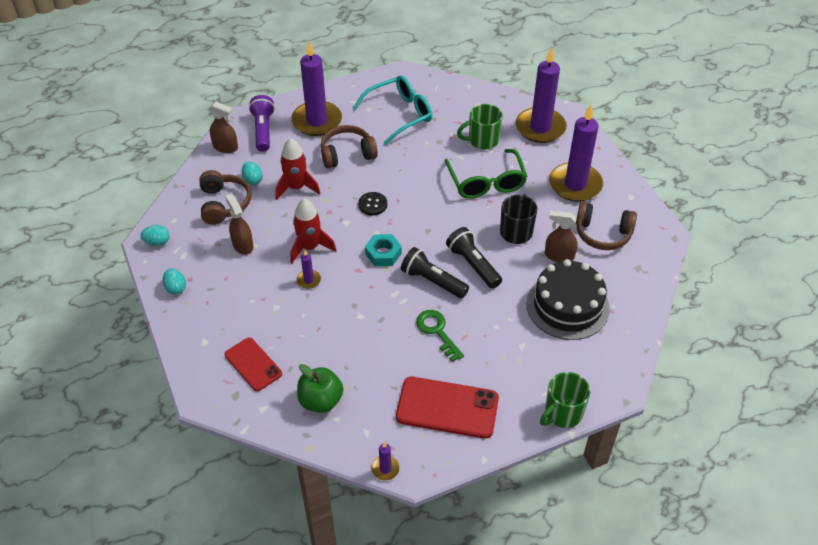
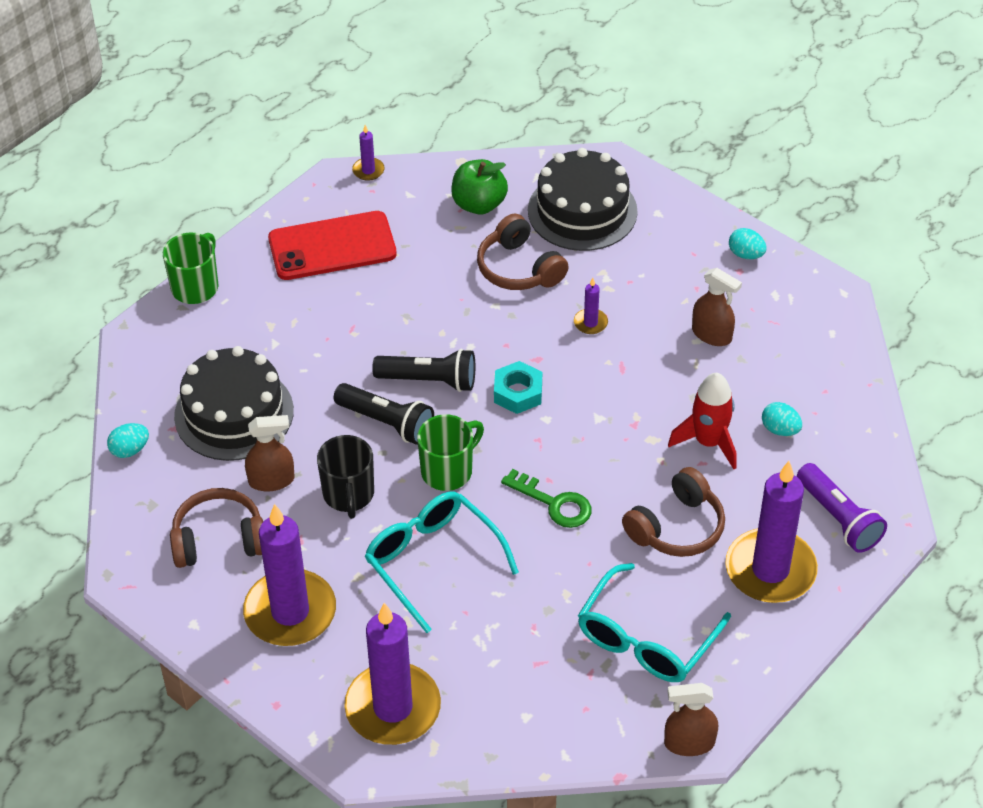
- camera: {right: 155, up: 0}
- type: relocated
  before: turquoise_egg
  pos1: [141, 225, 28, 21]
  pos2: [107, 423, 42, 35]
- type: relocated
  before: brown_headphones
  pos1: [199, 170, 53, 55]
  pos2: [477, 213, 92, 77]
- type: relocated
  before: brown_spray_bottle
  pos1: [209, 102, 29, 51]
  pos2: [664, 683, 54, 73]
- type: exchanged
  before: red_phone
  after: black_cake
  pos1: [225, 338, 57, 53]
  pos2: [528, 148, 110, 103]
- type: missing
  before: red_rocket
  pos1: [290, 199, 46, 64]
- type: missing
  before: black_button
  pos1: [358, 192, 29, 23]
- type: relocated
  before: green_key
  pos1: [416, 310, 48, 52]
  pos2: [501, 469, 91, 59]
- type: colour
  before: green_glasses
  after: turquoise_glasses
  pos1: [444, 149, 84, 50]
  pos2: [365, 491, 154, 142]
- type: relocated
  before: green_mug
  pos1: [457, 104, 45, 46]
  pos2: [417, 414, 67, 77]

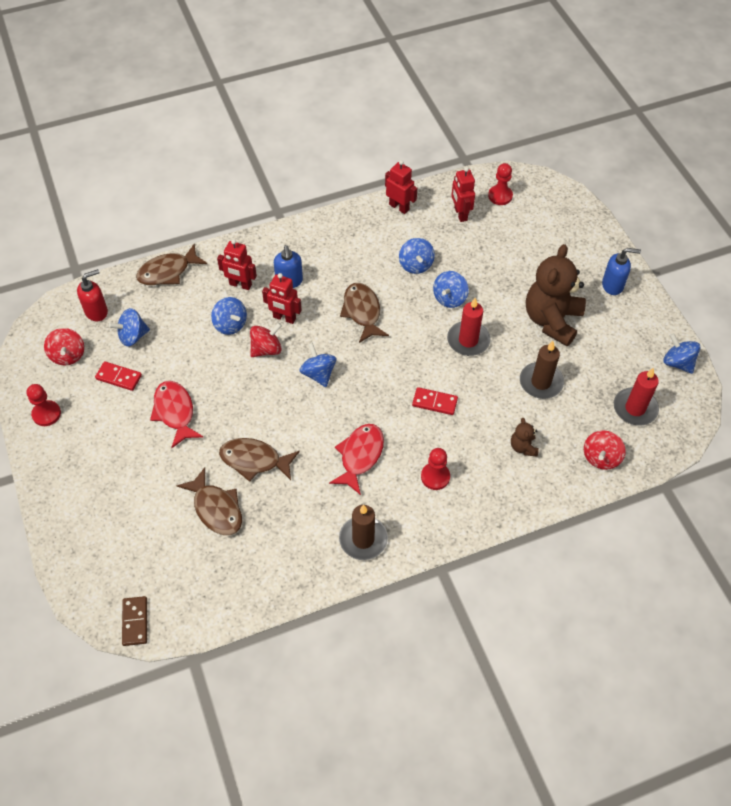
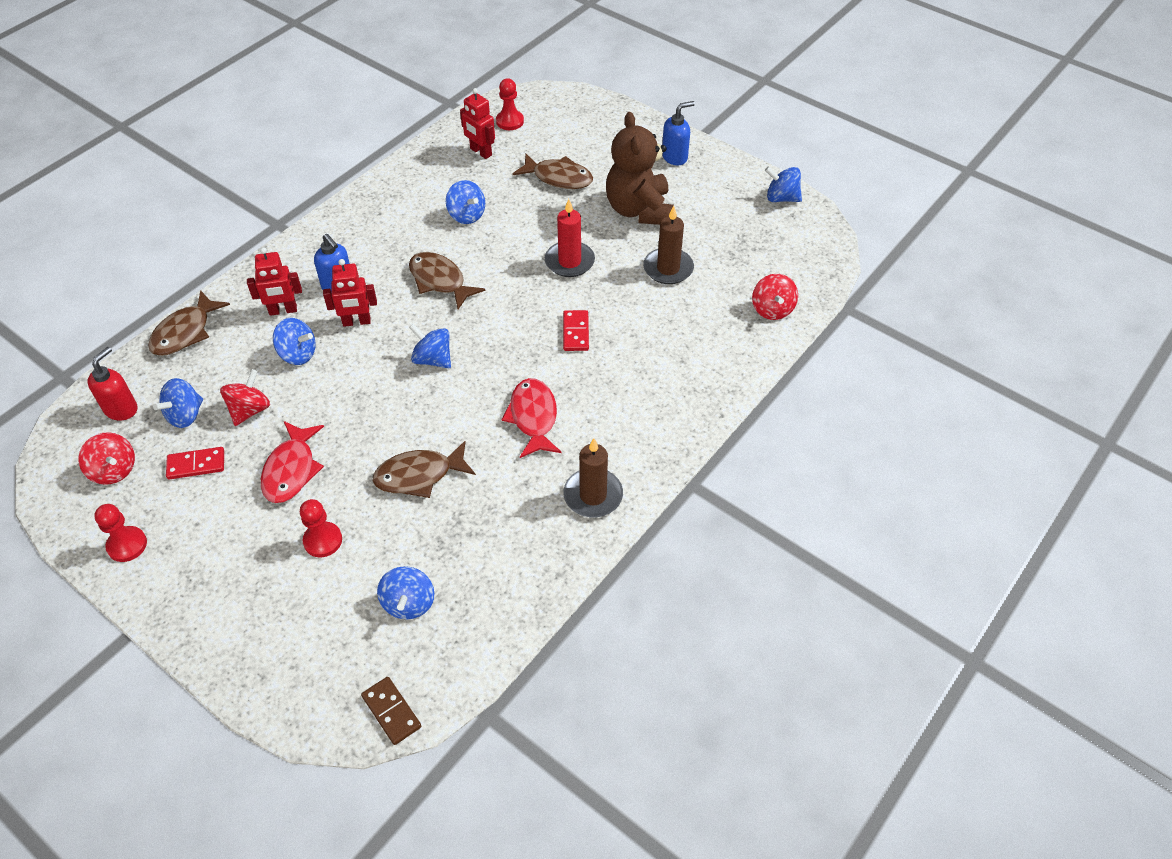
- camera: {right: -30, up: -5}
- type: spun
  before: red_fish
  pos1: [150, 381, 53, 67]
  pos2: [261, 421, 63, 82]
  turn: -120
- type: relocated
  before: brown_fish
  pos1: [177, 467, 65, 68]
  pos2: [512, 154, 81, 35]
- type: relocated
  before: red_spinning_top
  pos1: [250, 323, 32, 34]
  pos2: [220, 369, 50, 57]
- type: missing
  before: red_robot
  pos1: [385, 160, 32, 54]
- type: spun
  before: red_domino
  pos1: [412, 387, 46, 28]
  pos2: [563, 310, 26, 41]
  turn: -75
- type: relocated
  before: red_pawn
  pos1: [421, 448, 29, 42]
  pos2: [300, 499, 42, 58]
- type: relocated
  before: blue_spinning_top
  pos1: [433, 271, 36, 37]
  pos2: [377, 566, 57, 53]
- type: missing
  before: brown_teddy_bear
  pos1: [511, 418, 28, 39]
- type: missing
  before: red_candle
  pos1: [614, 368, 45, 58]

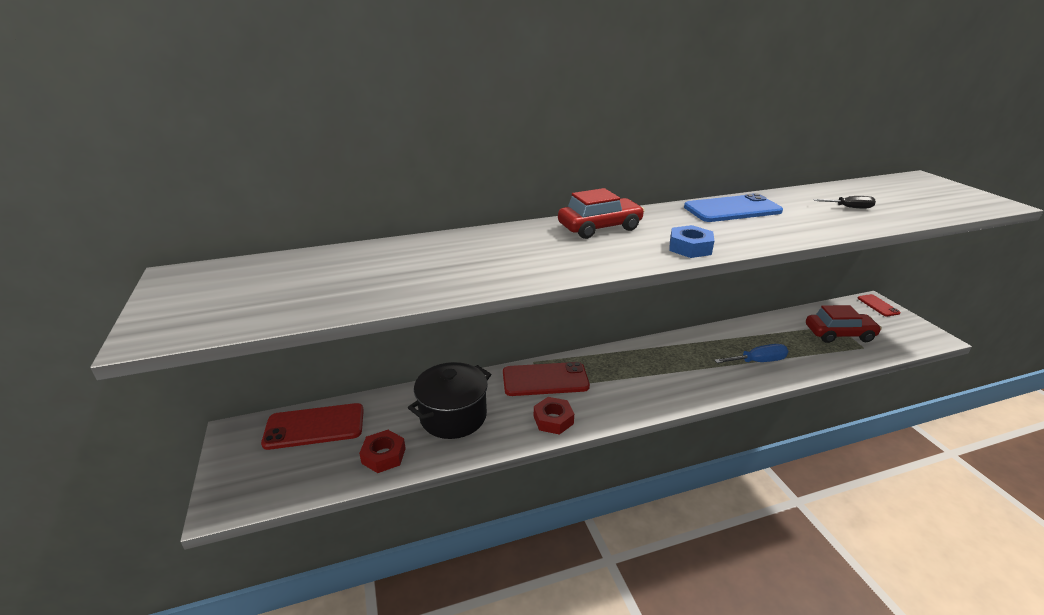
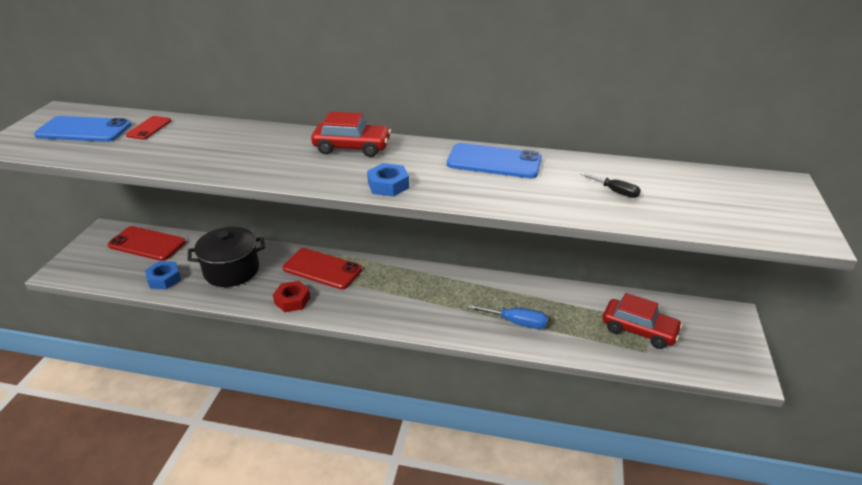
- camera: {right: 30, up: 5}
- type: colour
  before: red_nut
  after: blue_nut
  pos1: [359, 430, 47, 43]
  pos2: [145, 261, 36, 28]
- type: relocated
  before: red_phone
  pos1: [858, 294, 43, 22]
  pos2: [126, 116, 45, 23]
- type: appeared
  after: blue_phone
  pos2: [34, 116, 97, 26]

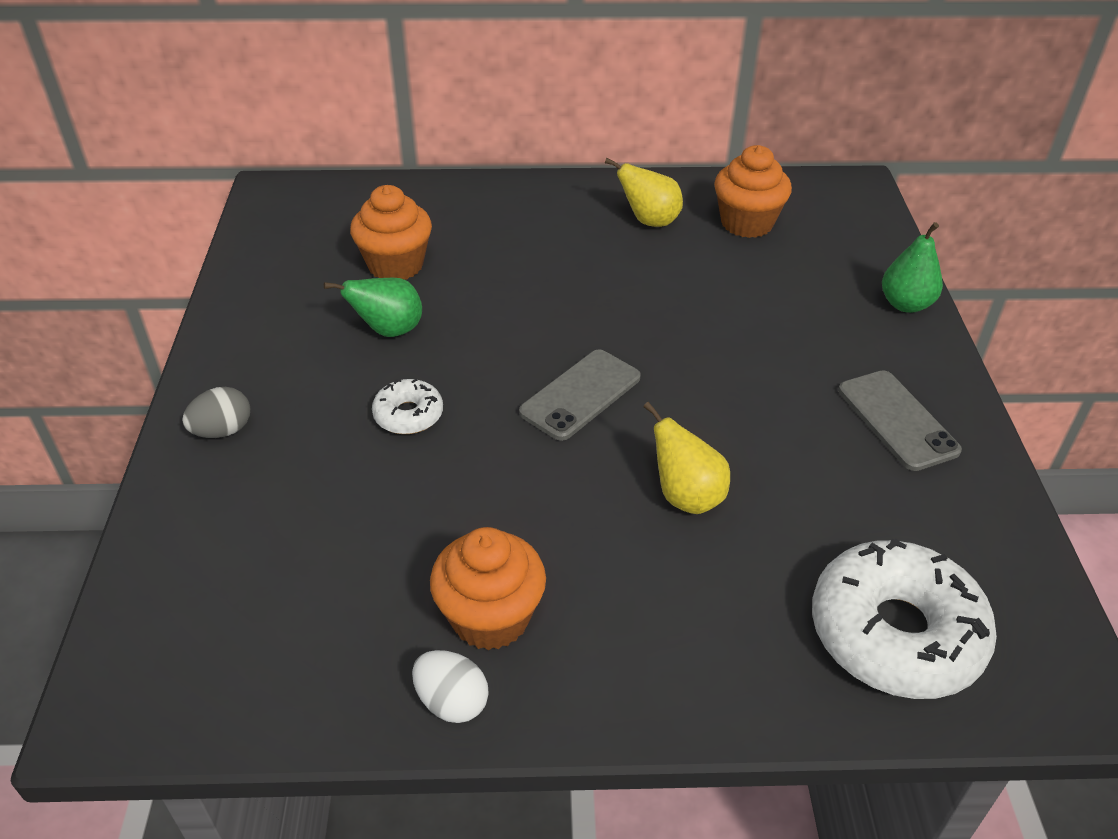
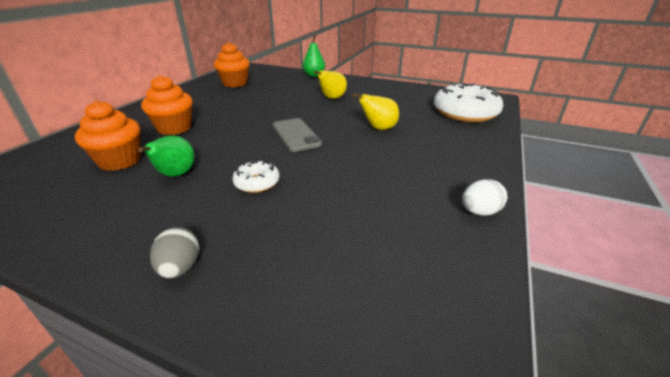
- camera: {right: -65, up: -10}
- type: relocated
  before: orange_cupcake
  pos1: [430, 527, 116, 123]
  pos2: [141, 75, 52, 60]
- type: relocated
  before: yellow_pear
  pos1: [605, 158, 78, 69]
  pos2: [314, 70, 33, 29]
- type: missing
  before: grey_phone
  pos1: [838, 370, 124, 101]

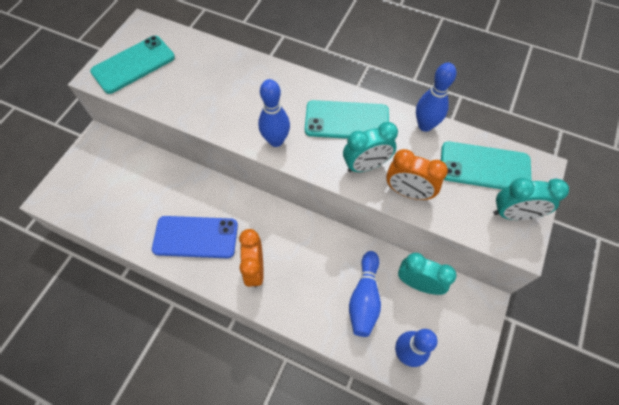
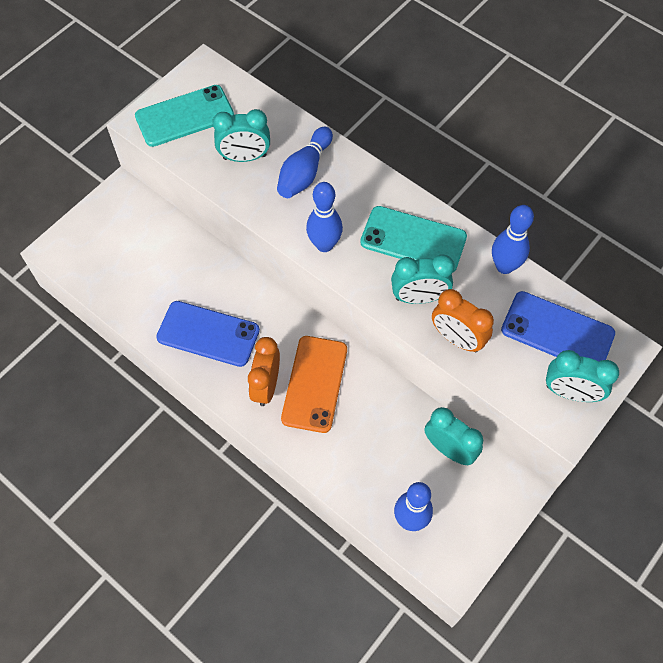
- camera: {right: 15, up: 0}
- type: relocated
  before: blue_bowling_pin
  pos1: [349, 251, 32, 86]
  pos2: [277, 127, 56, 71]
- type: colour
  before: turquoise_phone
  after: blue_phone
  pos1: [441, 141, 91, 49]
  pos2: [501, 291, 114, 71]
- type: appeared
  after: turquoise_clock
  pos2: [212, 109, 58, 53]
- type: appeared
  after: orange_phone
  pos2: [281, 336, 66, 97]

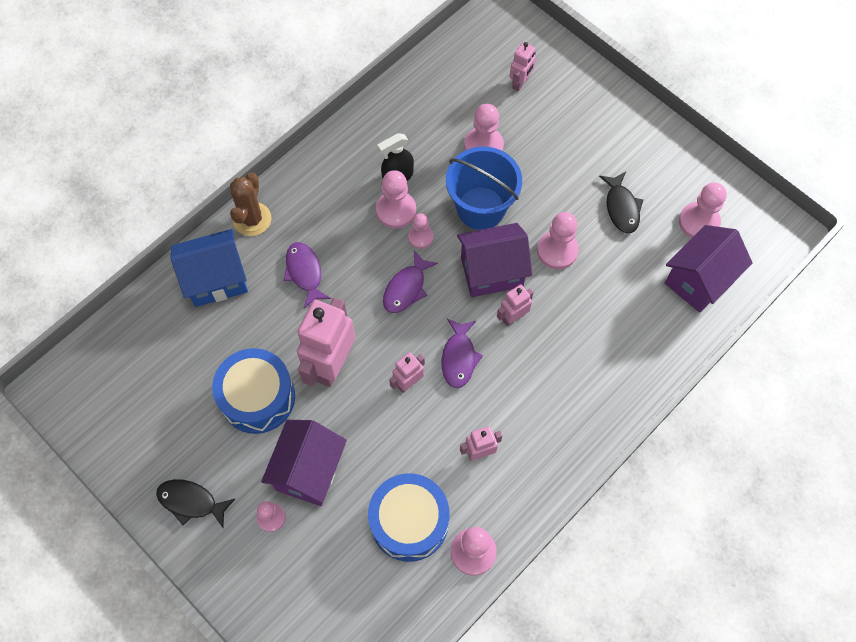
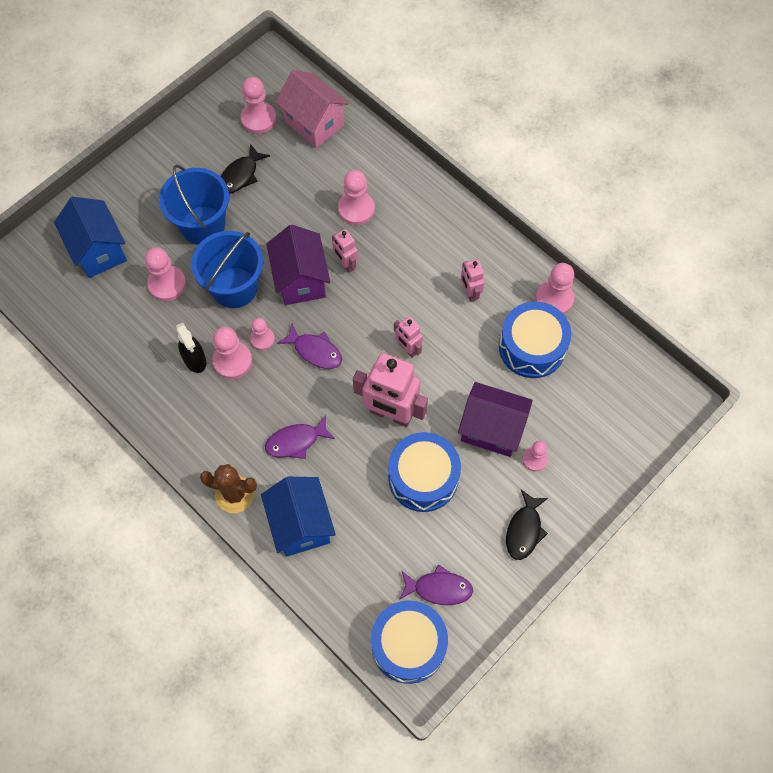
- camera: {right: -90, up: 0}
- type: relocated
  before: purple_fish
  pos1: [442, 319, 41, 69]
  pos2: [399, 564, 74, 41]
- type: exchanged
  before: pink_robot
  after: blue_house
  pos1: [509, 42, 27, 50]
  pos2: [54, 197, 73, 81]
- type: relocated
  before: pink_pawn
  pos1: [537, 212, 42, 57]
  pos2: [338, 170, 37, 55]
- type: spun
  before: black_fish
  pos1: [599, 172, 44, 61]
  pos2: [221, 144, 49, 50]
  turn: 135
- type: colour
  before: purple_house
  after: pink_house
  pos1: [665, 225, 87, 88]
  pos2: [276, 70, 73, 78]
- type: appeared
  after: blue_bucket
  pos2: [159, 164, 70, 81]
- type: appeared
  after: blue_drum
  pos2: [371, 600, 77, 84]

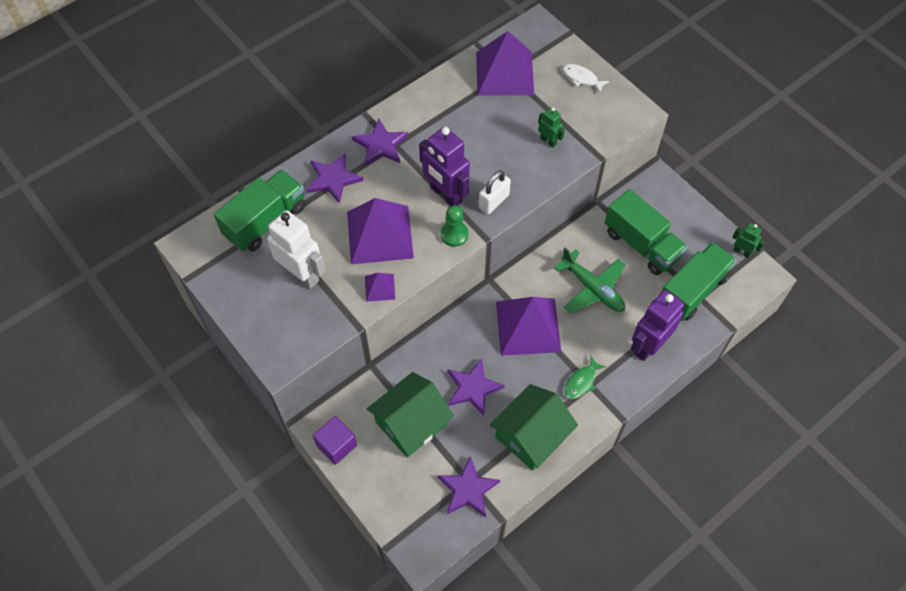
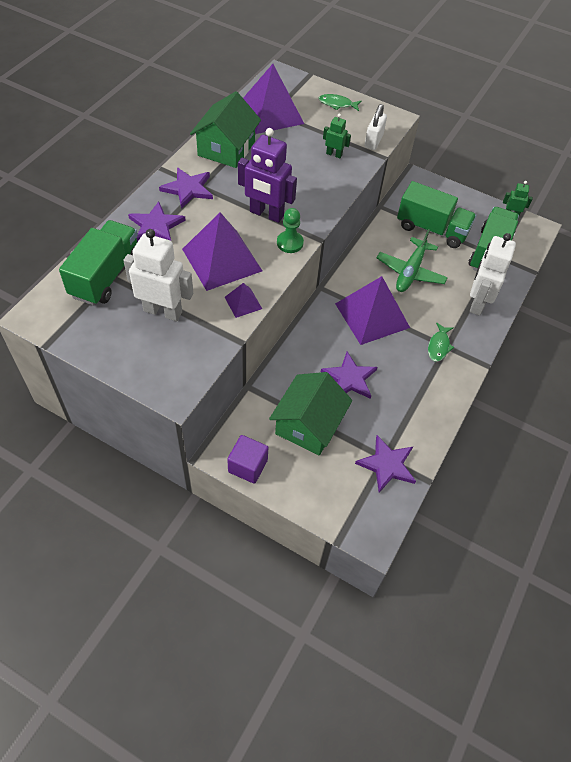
- camera: {right: -25, up: -5}
- type: relocated
  before: white_padlock
  pos1: [479, 170, 32, 44]
  pos2: [365, 104, 22, 46]
- type: relocated
  before: green_house
  pos1: [490, 384, 88, 87]
  pos2: [190, 91, 71, 77]
- type: spun
  before: green_plane
  pos1: [554, 247, 71, 66]
  pos2: [377, 229, 71, 63]
  turn: 90
- type: colour
  before: white_fish
  after: green_fish
  pos1: [563, 64, 46, 29]
  pos2: [319, 94, 43, 17]
- type: colour
  before: purple_robot
  after: white_robot
  pos1: [631, 290, 53, 71]
  pos2: [470, 233, 46, 83]

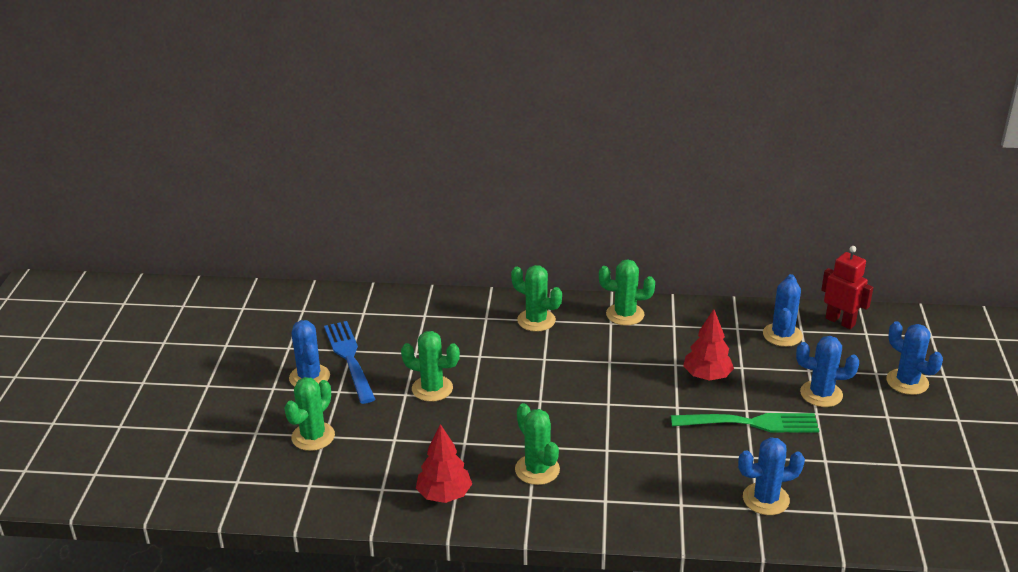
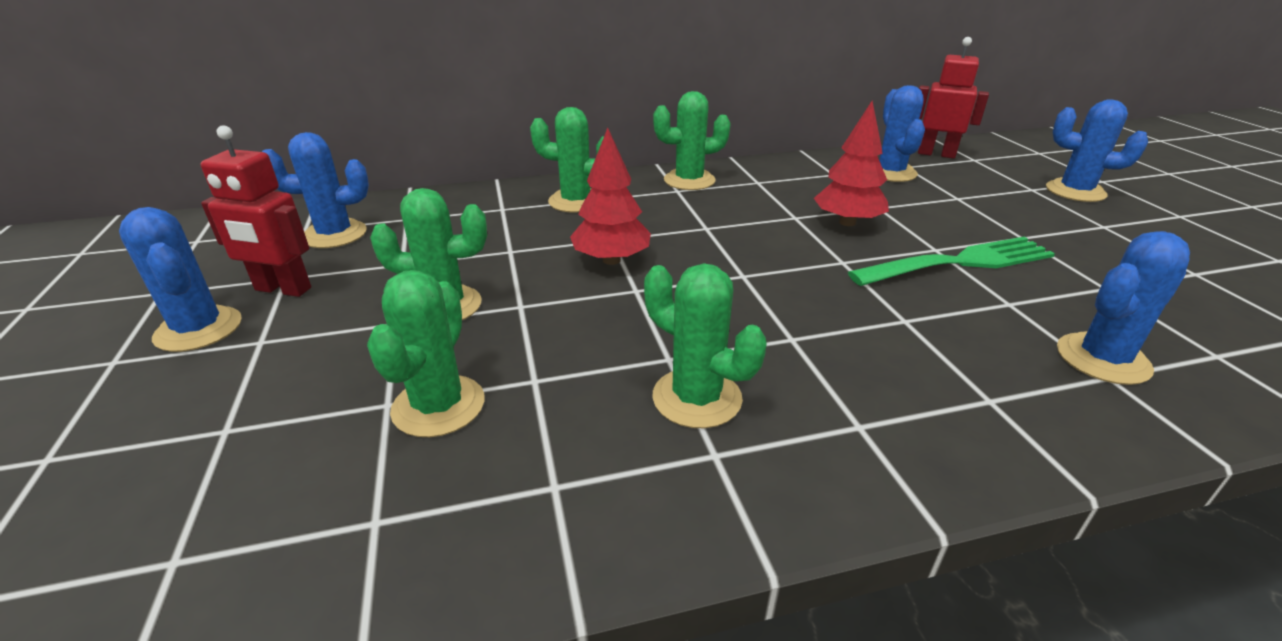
- camera: {right: -20, up: 0}
- type: relocated
  before: green_cactus
  pos1: [284, 377, 51, 74]
  pos2: [367, 270, 117, 167]
- type: exchanged
  before: blue_fork
  after: red_robot
  pos1: [324, 321, 51, 83]
  pos2: [200, 125, 111, 172]
- type: relocated
  before: red_tree
  pos1: [416, 424, 56, 79]
  pos2: [570, 128, 81, 137]
- type: relocated
  before: blue_cactus
  pos1: [796, 336, 63, 71]
  pos2: [262, 132, 107, 116]

